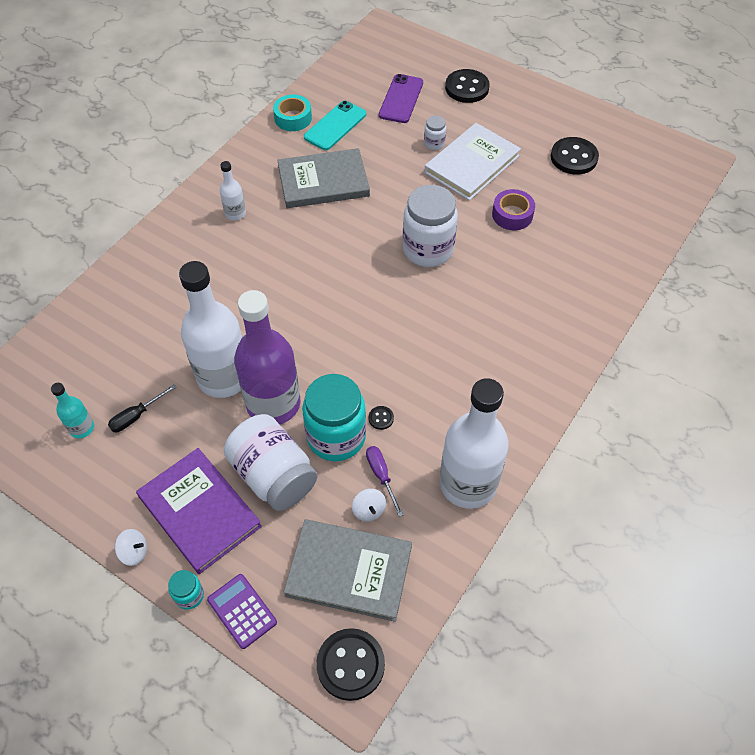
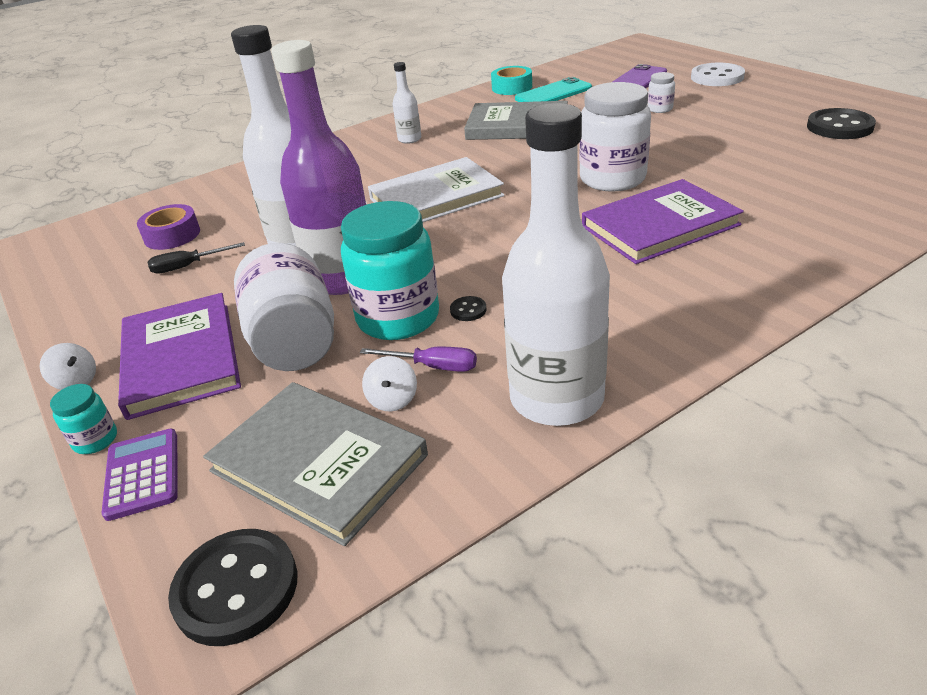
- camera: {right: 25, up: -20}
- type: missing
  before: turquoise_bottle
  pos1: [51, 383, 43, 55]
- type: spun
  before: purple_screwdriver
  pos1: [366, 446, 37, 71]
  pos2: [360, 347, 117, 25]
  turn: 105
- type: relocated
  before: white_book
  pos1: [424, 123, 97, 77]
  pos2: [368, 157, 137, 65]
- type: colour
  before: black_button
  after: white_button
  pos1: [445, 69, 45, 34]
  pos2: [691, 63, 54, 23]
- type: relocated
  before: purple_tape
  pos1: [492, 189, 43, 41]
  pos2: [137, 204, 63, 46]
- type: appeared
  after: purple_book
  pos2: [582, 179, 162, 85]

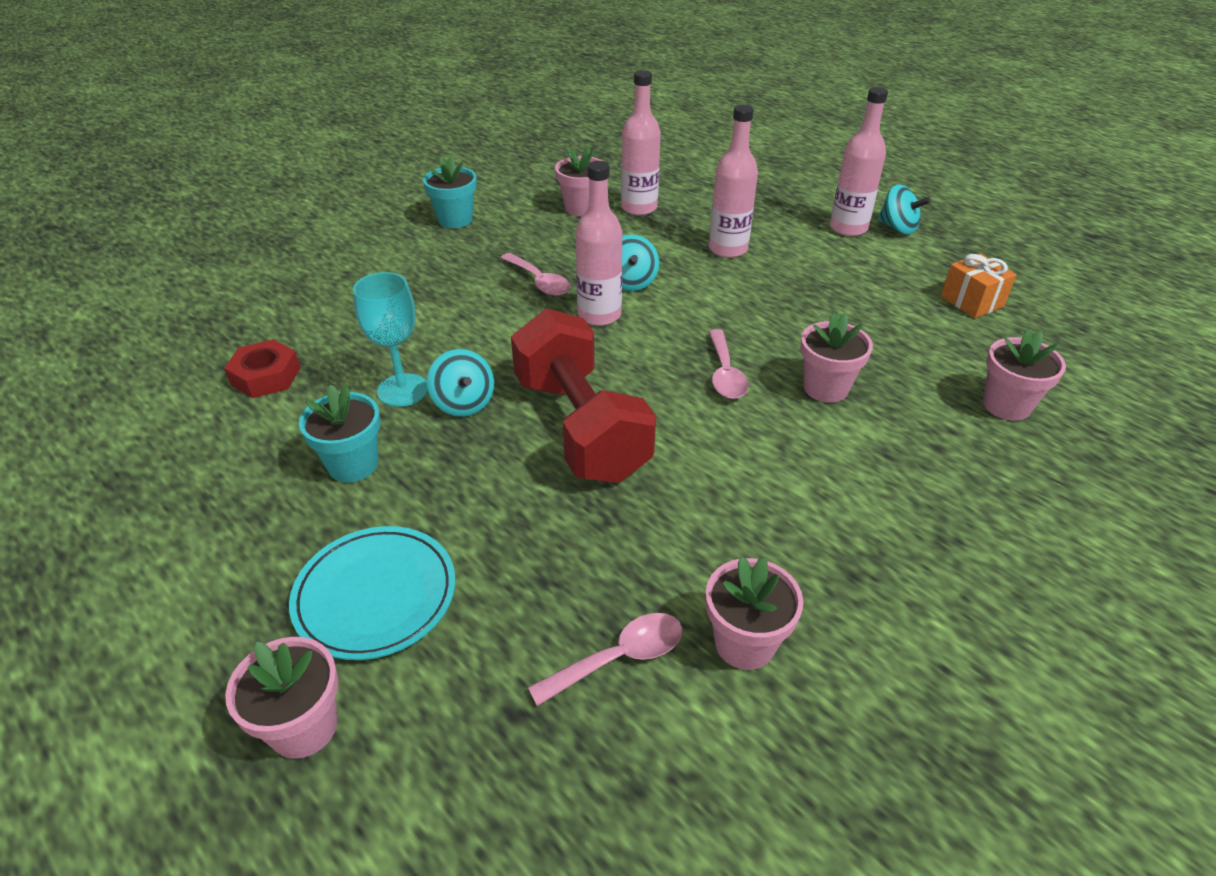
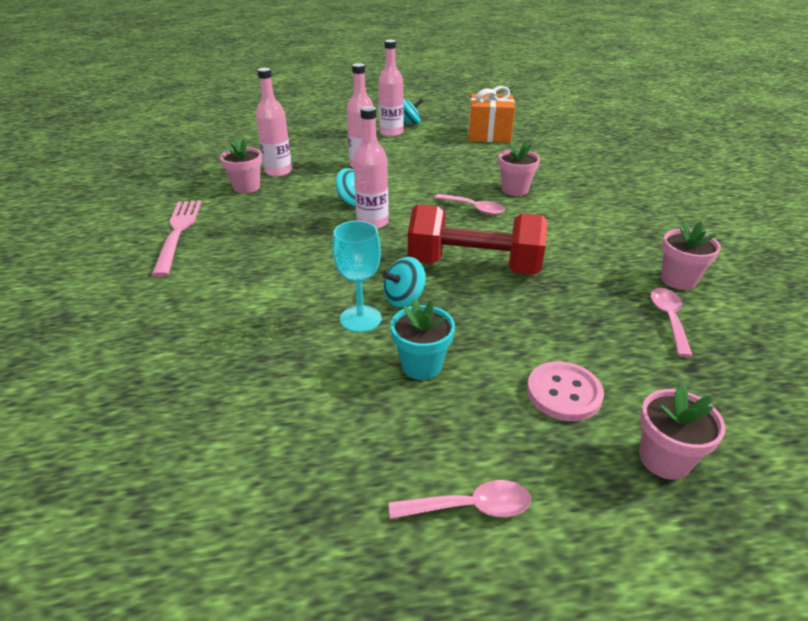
- camera: {right: -55, up: -5}
- type: missing
  before: red_nut
  pos1: [224, 339, 77, 59]
- type: exchanged
  before: turquoise_plate
  after: pink_button
  pos1: [289, 526, 166, 134]
  pos2: [527, 361, 77, 60]
- type: exchanged
  before: turquoise_flower_pot
  after: pink_fork
  pos1: [423, 156, 54, 72]
  pos2: [152, 200, 50, 77]
- type: spun
  before: turquoise_spinning_top
  pos1: [427, 349, 67, 68]
  pos2: [383, 257, 43, 51]
  turn: 135
- type: relocated
  before: pink_spoon
  pos1: [501, 253, 69, 43]
  pos2: [389, 480, 142, 39]
- type: size
  before: orange_gift
  pos1: [941, 254, 76, 64]
  pos2: [468, 86, 47, 57]
  scale: 1.63
- type: missing
  before: pink_flower_pot
  pos1: [983, 329, 83, 92]

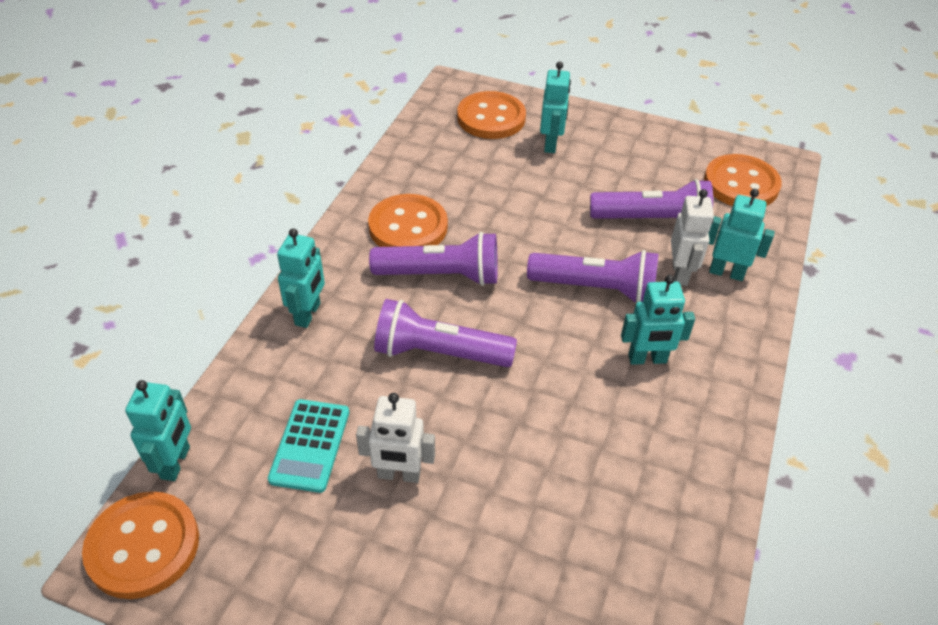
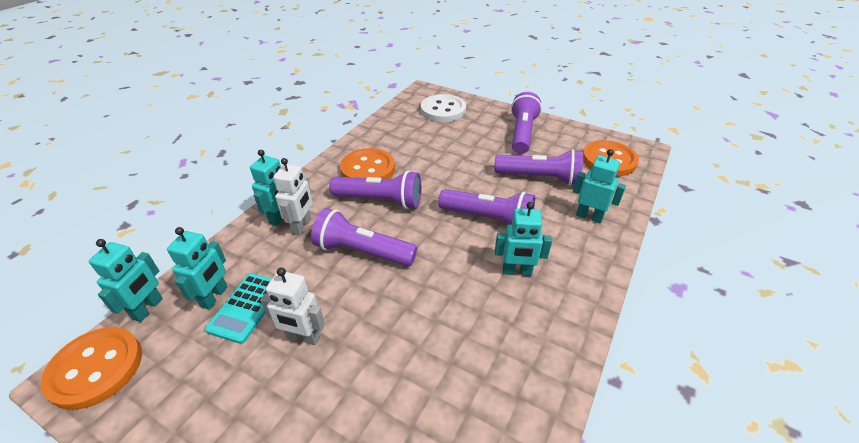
- camera: {right: 10, up: -5}
- type: colour
  before: orange_button
  after: white_button
  pos1: [457, 91, 69, 48]
  pos2: [421, 94, 45, 28]
- type: relocated
  before: turquoise_robot
  pos1: [540, 62, 31, 91]
  pos2: [167, 227, 61, 83]
- type: relocated
  before: white_robot
  pos1: [671, 189, 43, 97]
  pos2: [273, 158, 40, 77]
- type: appeared
  after: purple_flashlight
  pos2: [511, 92, 31, 62]

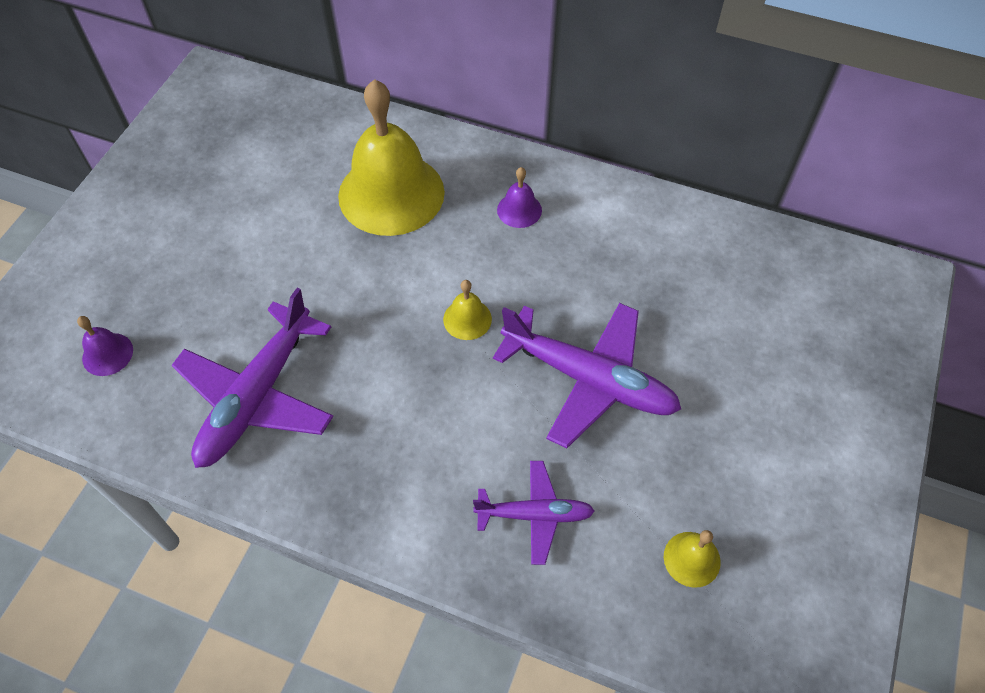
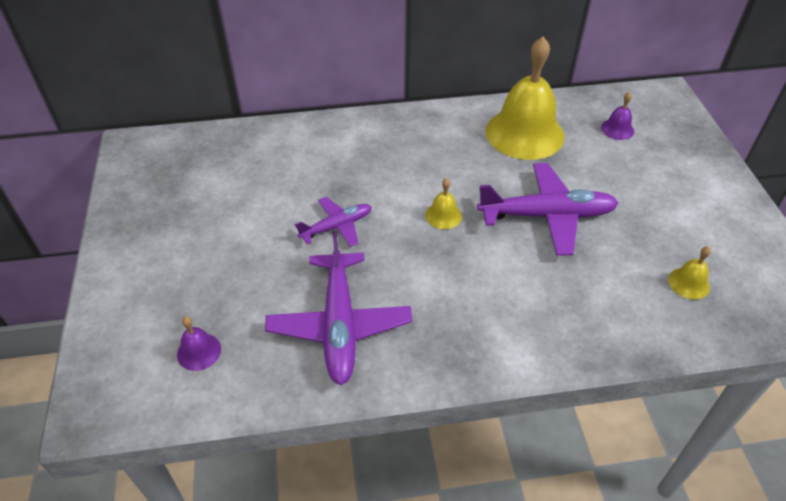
- camera: {right: -30, up: -10}
- type: relocated
  before: yellow_bell
  pos1: [338, 79, 107, 157]
  pos2: [486, 36, 79, 124]
- type: relocated
  before: purple_plane
  pos1: [473, 461, 122, 104]
  pos2: [295, 197, 76, 50]
- type: relocated
  before: purple_bell
  pos1: [497, 167, 45, 61]
  pos2: [601, 92, 33, 48]

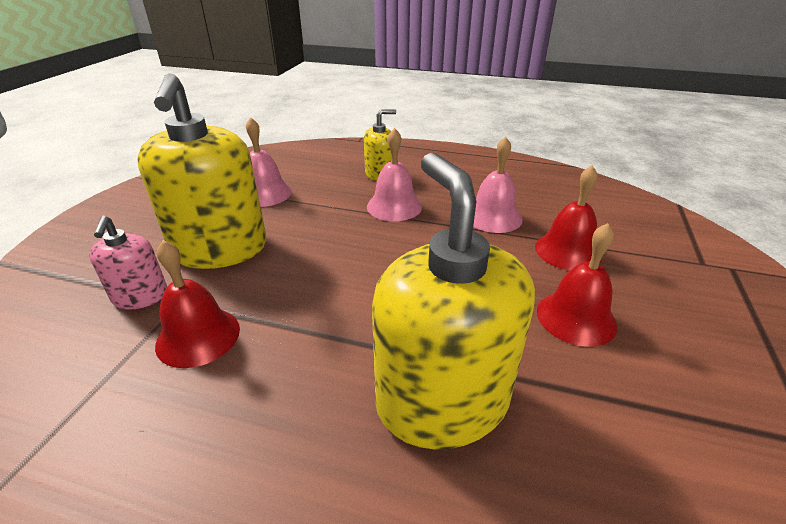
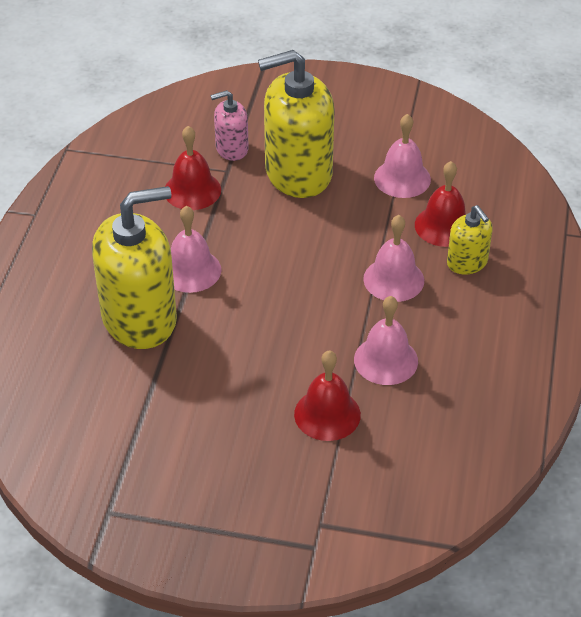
- camera: {right: 85, up: 10}
- type: relocated
  before: red_bell
  pos1: [537, 223, 80, 124]
  pos2: [415, 161, 51, 86]
- type: appeared
  after: pink_bell
  pos2: [171, 206, 50, 87]

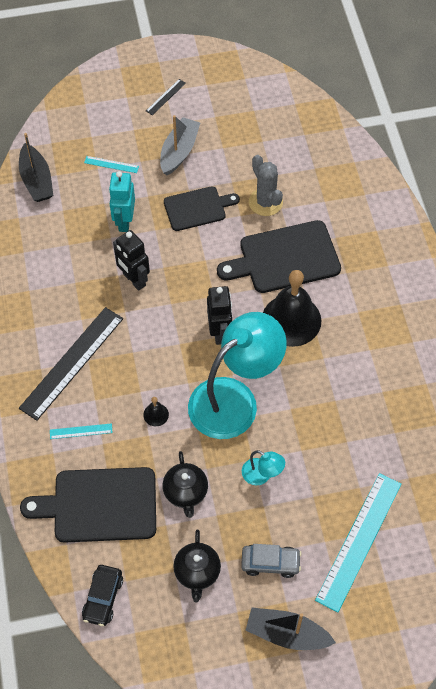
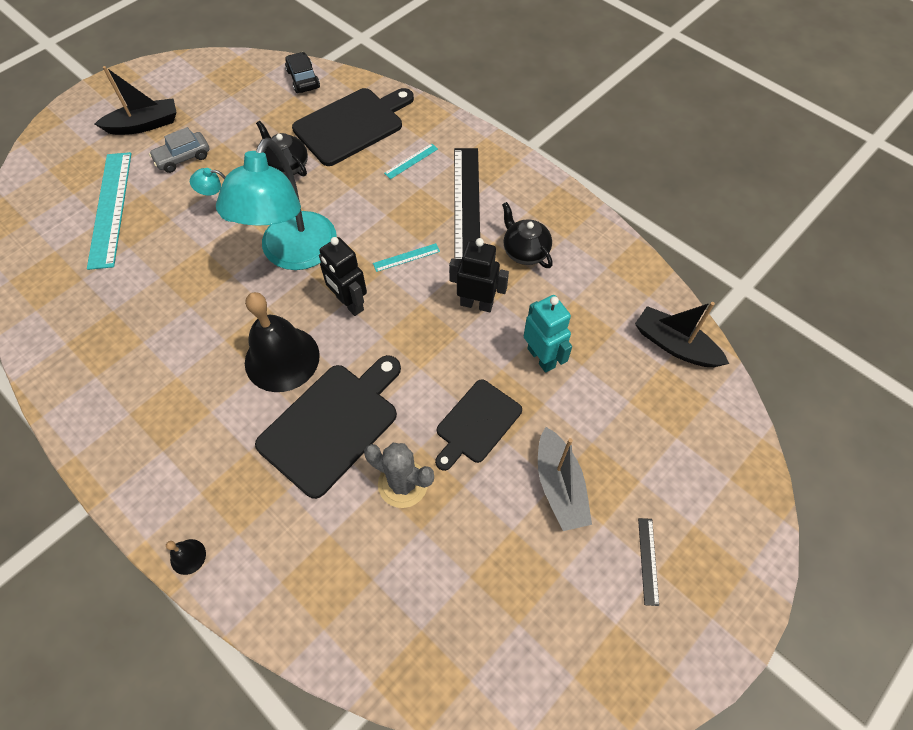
- camera: {right: 145, up: 0}
- type: relocated
  before: turquoise_ruler
  pos1: [84, 156, 55, 17]
  pos2: [373, 243, 67, 29]
- type: relocated
  before: black_bell
  pos1: [143, 397, 26, 29]
  pos2: [166, 539, 40, 36]
- type: relocated
  before: black_teapot
  pos1: [173, 530, 48, 73]
  pos2: [502, 202, 51, 66]

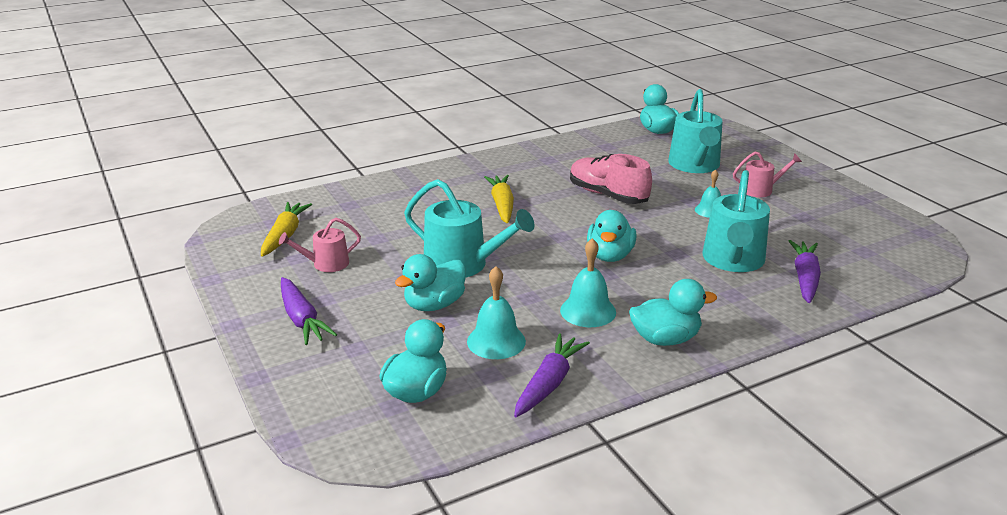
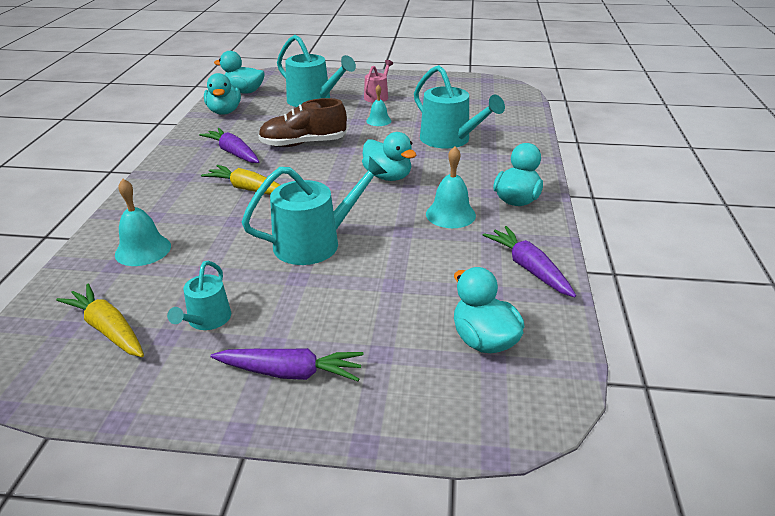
- camera: {right: -55, up: 5}
- type: colour
  before: pink_watering_can
  after: turquoise_watering_can
  pos1: [279, 218, 82, 54]
  pos2: [167, 261, 64, 69]
- type: relocated
  before: turquoise_duck
  pos1: [395, 254, 71, 57]
  pos2: [204, 73, 37, 42]
- type: relocated
  before: turquoise_bell
  pos1: [467, 266, 59, 93]
  pos2: [115, 179, 56, 87]
- type: colour
  before: pink_shoe
  after: brown_shoe
  pos1: [570, 154, 82, 50]
  pos2: [258, 98, 89, 49]
- type: relocated
  before: purple_carrot
  pos1: [789, 240, 32, 63]
  pos2: [199, 128, 61, 35]

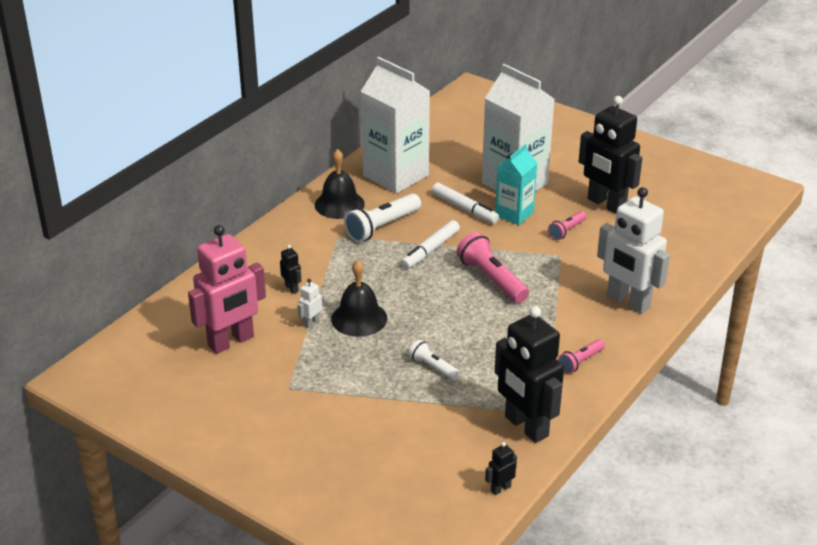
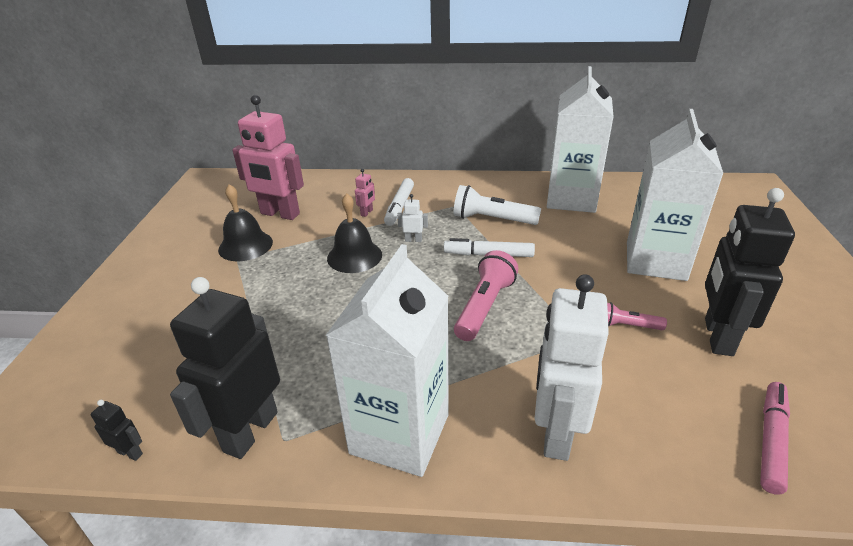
- camera: {right: 60, up: 0}
- type: colour
  before: black_robot
  after: pink_robot
  pos1: [280, 245, 21, 49]
  pos2: [355, 169, 20, 48]
- type: relocated
  before: white_robot
  pos1: [297, 279, 25, 50]
  pos2: [397, 194, 31, 48]
- type: relocated
  before: black_bell
  pos1: [315, 149, 50, 70]
  pos2: [218, 184, 55, 77]
- type: missing
  before: white_flashlight
  pos1: [409, 340, 51, 40]
- type: relocated
  before: white_marker
  pos1: [432, 183, 67, 41]
  pos2: [384, 178, 30, 48]
- type: missing
  before: turquoise_carton
  pos1: [495, 144, 42, 81]
- type: exchanged
  before: pink_flashlight
  after: white_carton
  pos1: [558, 339, 47, 34]
  pos2: [325, 244, 124, 233]
- type: appeared
  after: pink_marker
  pos2: [760, 382, 30, 113]

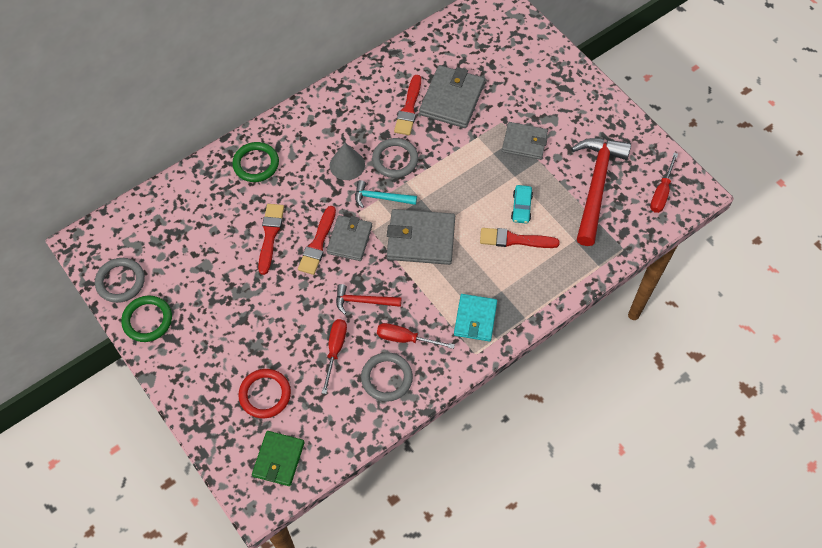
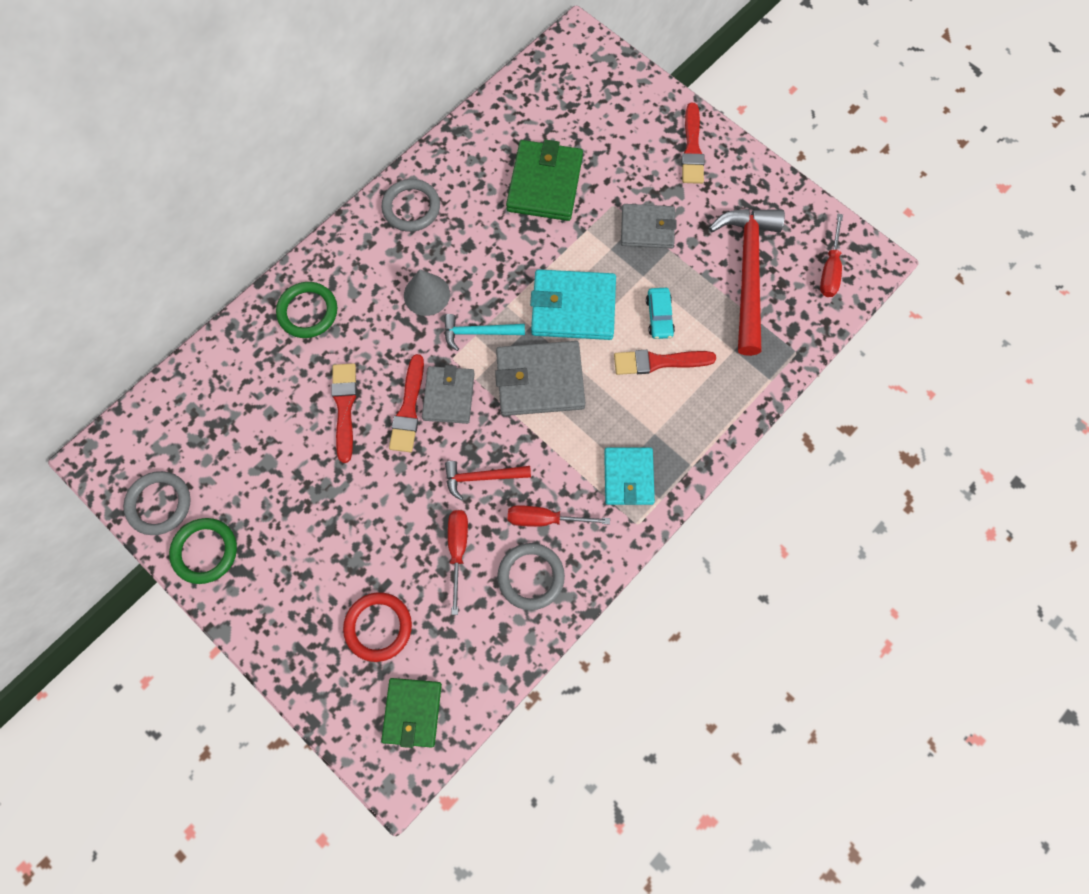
- camera: {right: -10, up: 10}
- type: relocated
  before: grey_ring
  pos1: [372, 138, 46, 40]
  pos2: [381, 179, 59, 53]
- type: relocated
  before: red_brush
  pos1: [394, 75, 27, 60]
  pos2: [682, 103, 23, 81]
- type: colour
  before: grey_wallet
  after: green_wallet
  pos1: [419, 65, 66, 63]
  pos2: [506, 139, 77, 82]
- type: appeared
  after: turquoise_wallet
  pos2: [530, 269, 86, 71]

